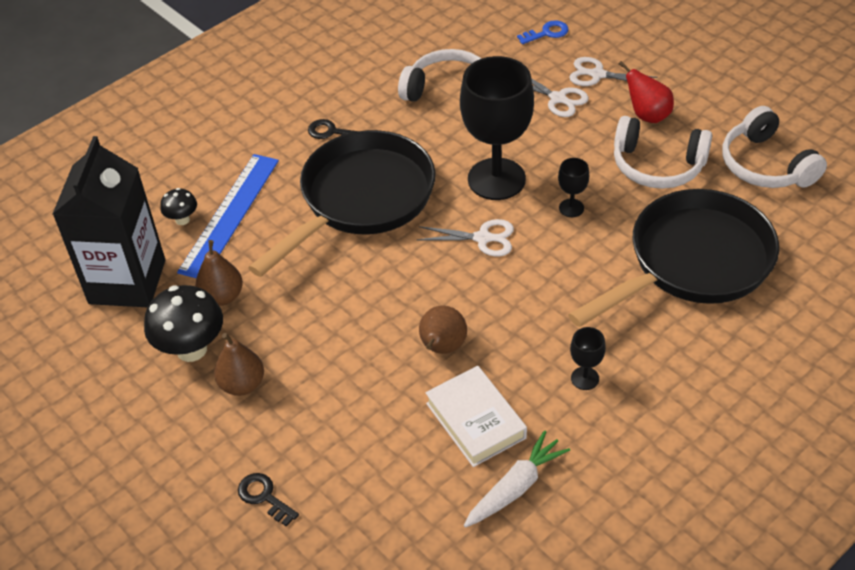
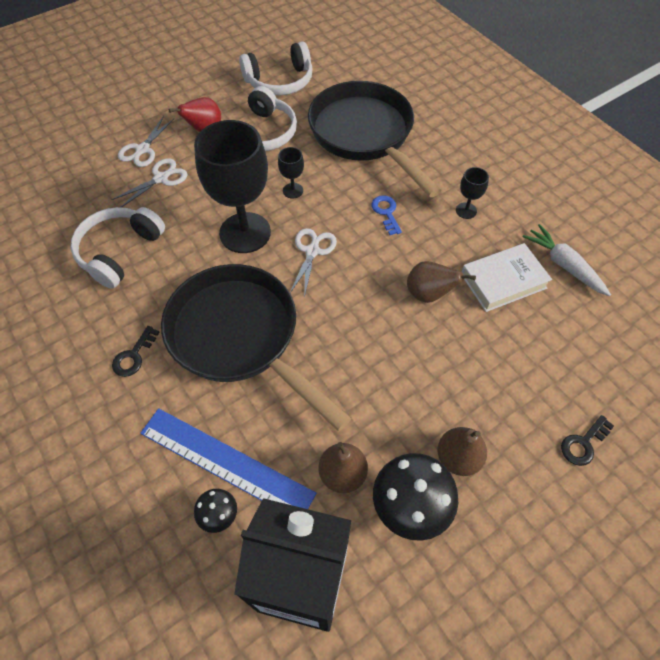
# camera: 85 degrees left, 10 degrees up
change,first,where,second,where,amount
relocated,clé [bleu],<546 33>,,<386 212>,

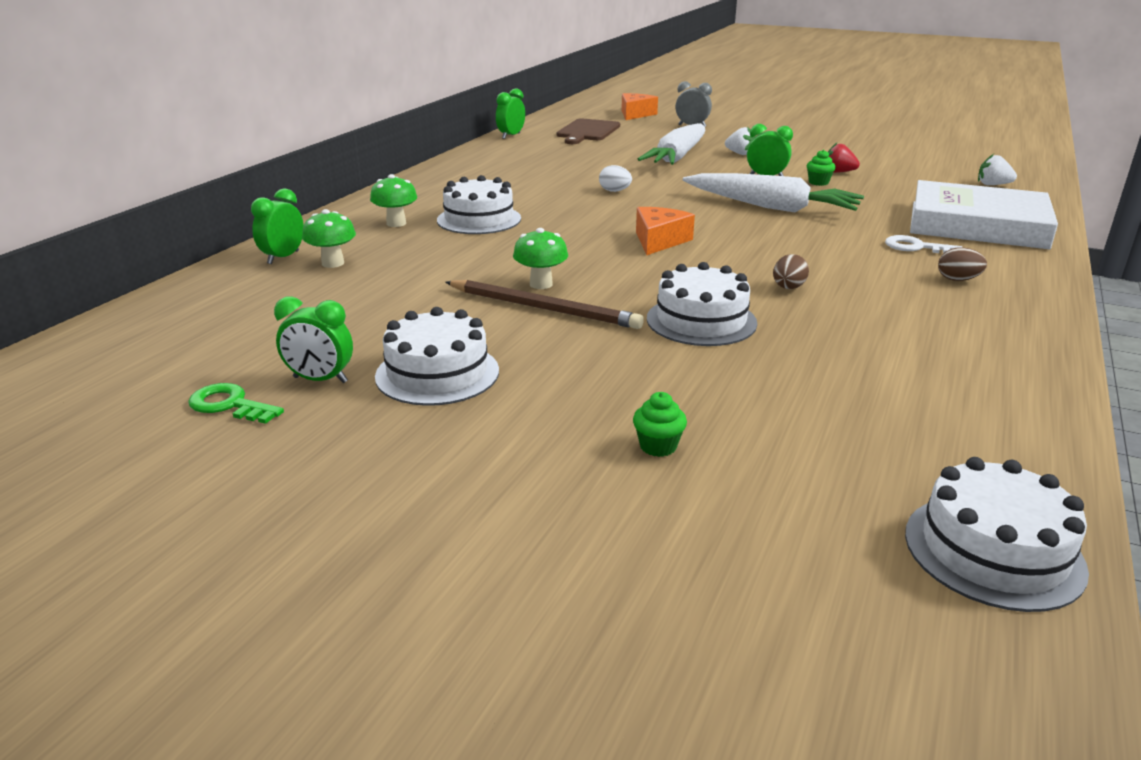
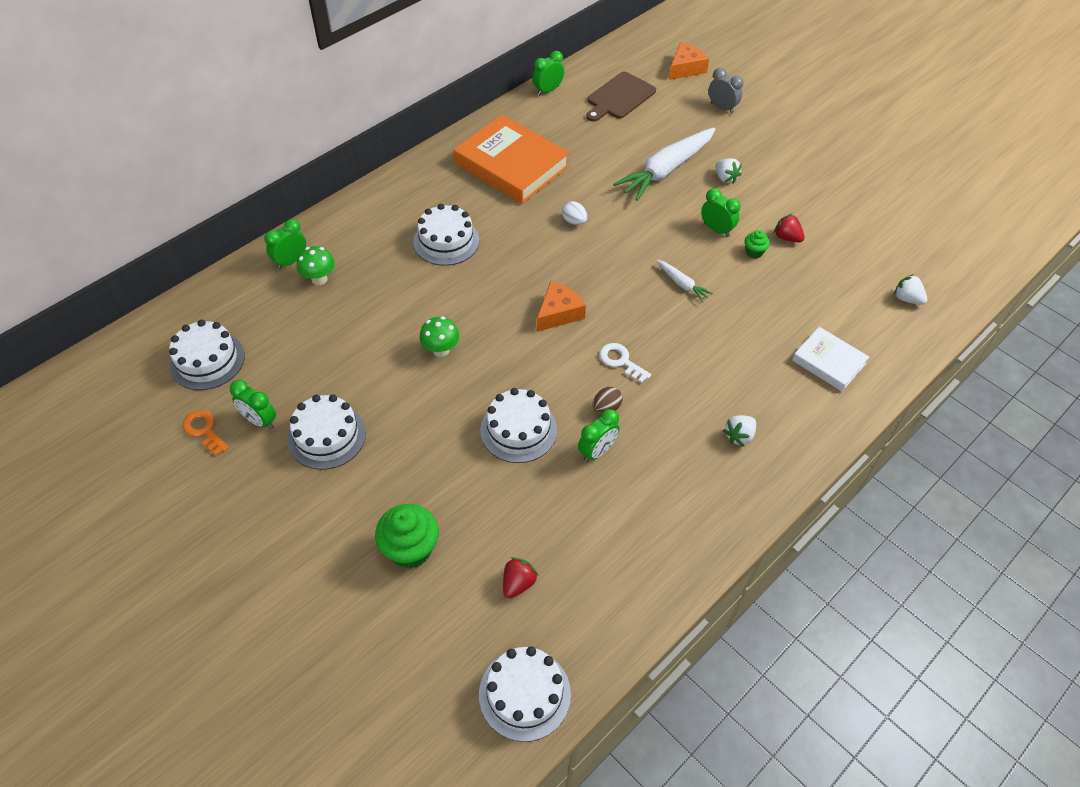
# camera: 20 degrees right, 25 degrees up
change,first,where,second,where,amount
size,carotte [blanc],<771 207>,,<682 284>,x0.45
missing,champignon [vert],<396 223>,,,
size,livre [blanc],<977 225>,,<828 362>,x0.55
relocated,clé [blanc],<916 247>,,<621 361>,
exchanged,œuf [marron],<957 280>,fraise [blanc],<739 436>,
missing,crayon [marron],<544 308>,,,
colour,clé [vert],<229 405>,clé [orange],<204 430>,
size,muffin [vert],<658 446>,,<410 549>,x1.96
appeared,,,livre [orange],<511 165>,
appeared,,,gâteau [blanc],<207 360>,
appeared,,,réveil [vert],<597 451>,
appeared,,,fraise [rouge],<518 583>,

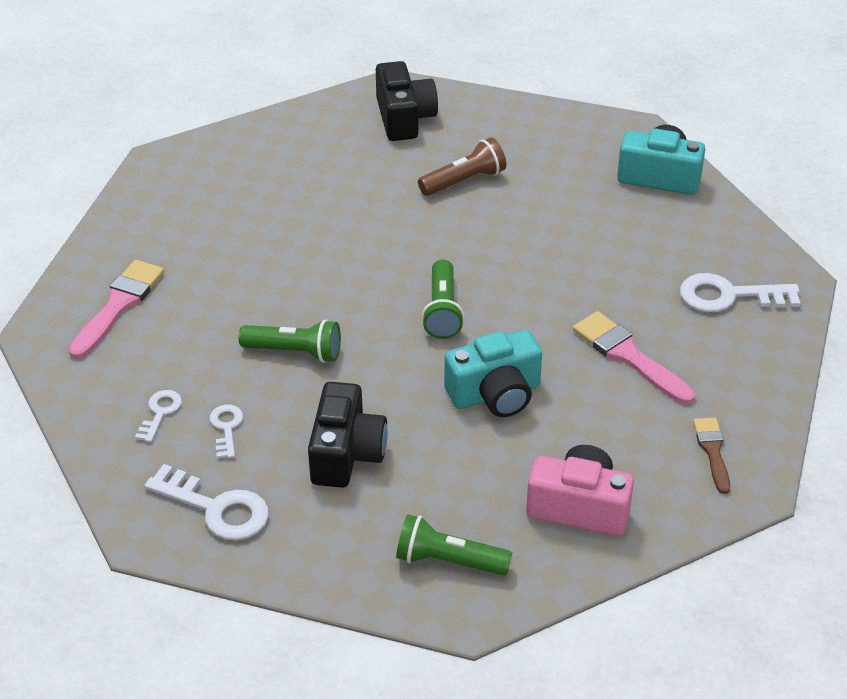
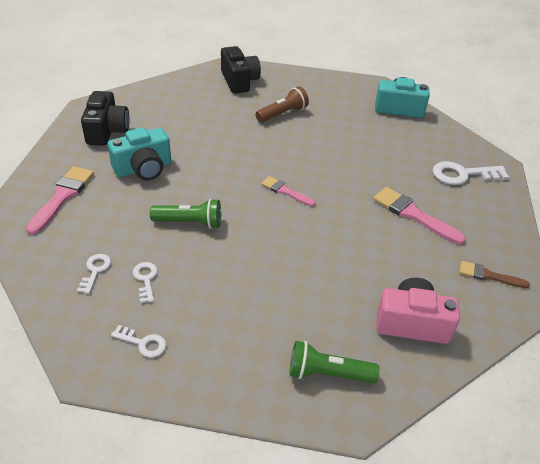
# camera: 10 degrees left, 0 degrees up
change,first,where,second,where,amount
exchanged,lampe de poche [vert],<442 311>,pinceau [rose],<285 191>,
relocated,appareil photo [turquoise],<495 394>,,<143 168>,
relocated,appareil photo [noir],<346 454>,,<107 131>,
spun,pinceau [marron],<712 451>,,<488 275>,60 degrees counterclockwise
size,clé [blanc],<216 508>,,<143 343>,x0.56

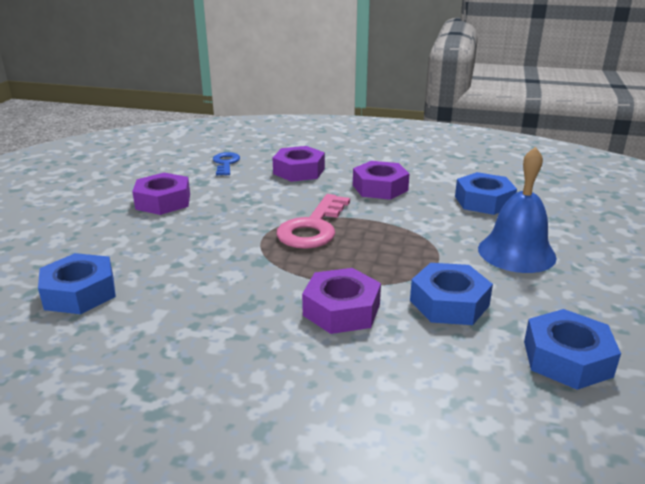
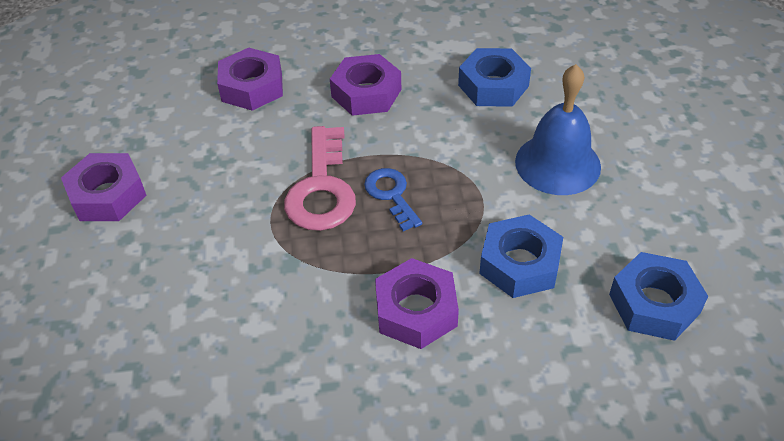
# camera: 20 degrees left, 20 degrees up
change,first,where,second,where,amount
relocated,clé [bleu],<226 163>,,<391 195>,
missing,écrou [bleu],<80 293>,,,

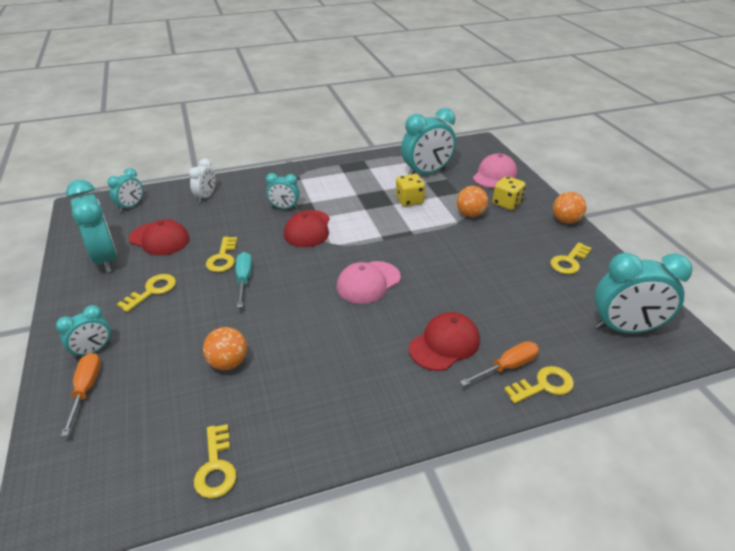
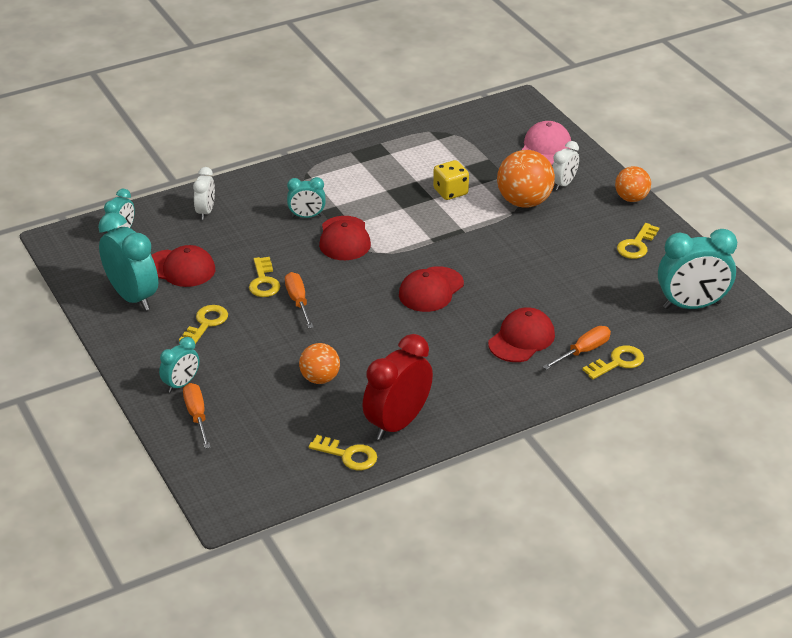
# camera: 10 degrees left, 0 degrees up
change,first,where,second,where,amount
missing,réveil [turquoise],<426 173>,,,
exchanged,dé [jaune],<506 203>,réveil [blanc],<563 184>,
size,balle [orange],<470 214>,,<524 202>,x1.60
colour,tournevis [turquoise],<244 279>,tournevis [orange],<298 301>,
colour,casquette [rose],<368 282>,casquette [rouge],<431 290>,
spun,clé [jaune],<216 467>,,<348 455>,45 degrees counterclockwise
appeared,,,réveil [rouge],<397 423>,

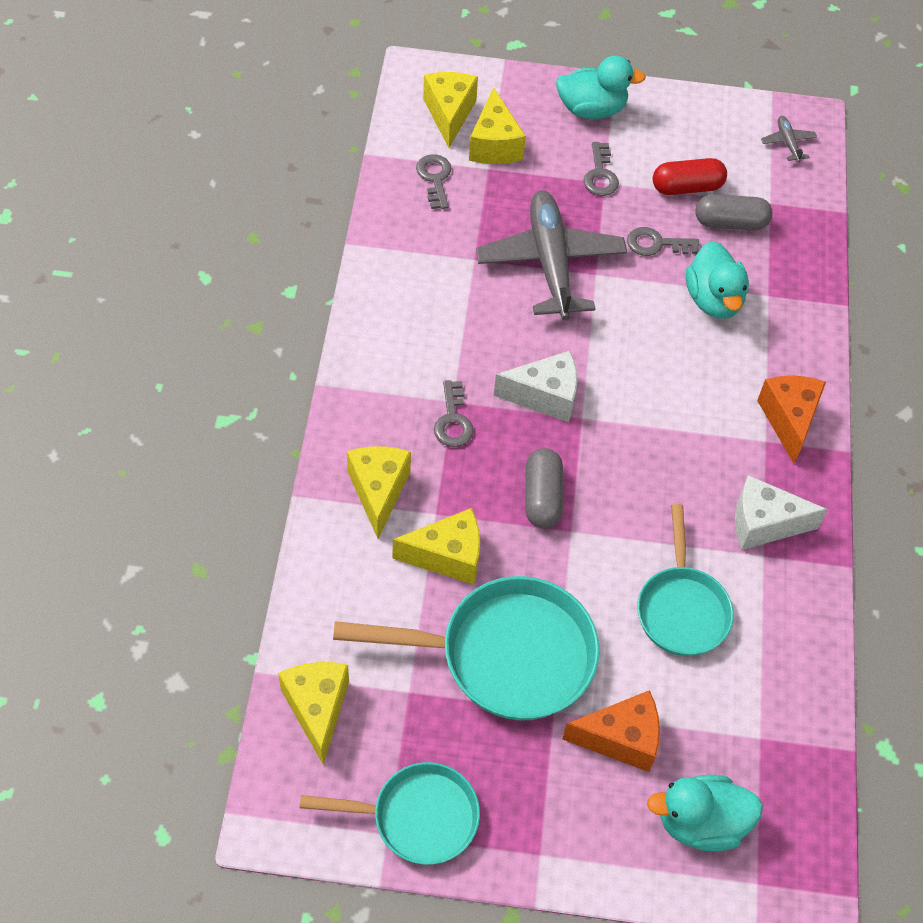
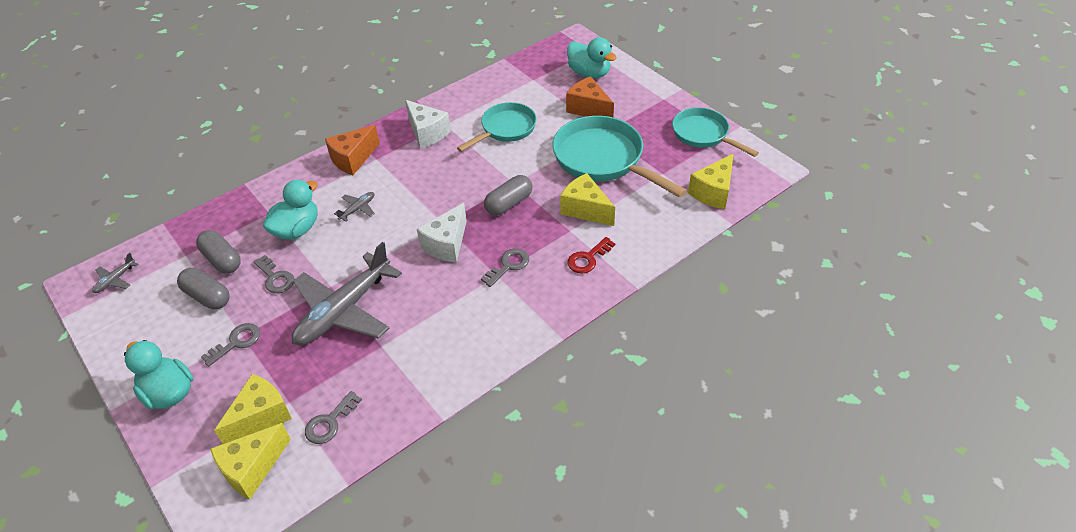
# camera: 130 degrees left, 10 degrees down
change,first,where,second,where,amount
colour,gélule [rouge],<687 187>,gélule [gris],<207 296>,
spun,fromage [blanc],<545 396>,,<447 244>,105 degrees counterclockwise
exchanged,fromage [jaune],<378 491>,clé [rouge],<588 258>,
appeared,,,avion [gris],<358 209>,

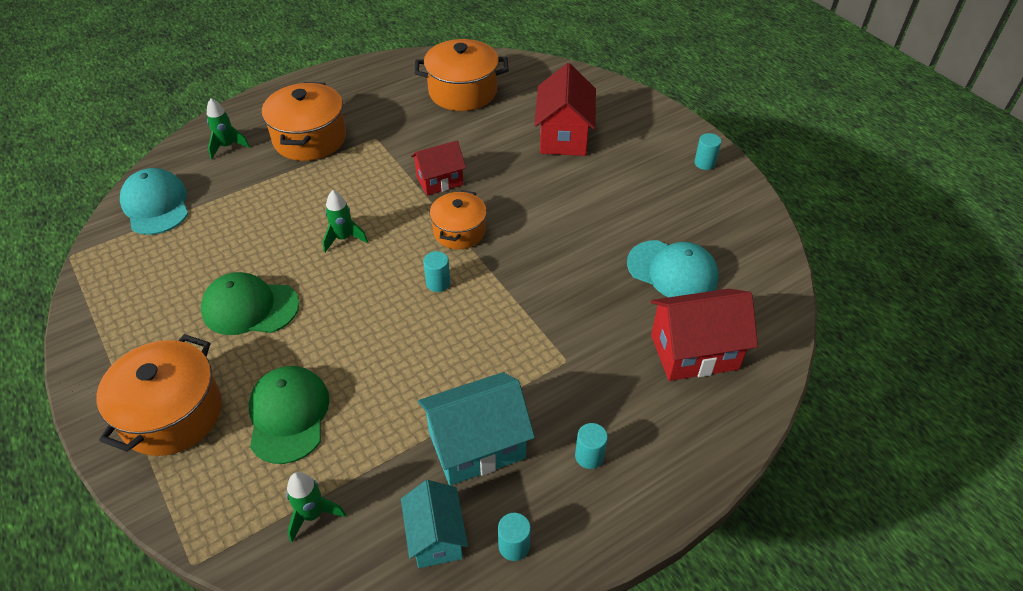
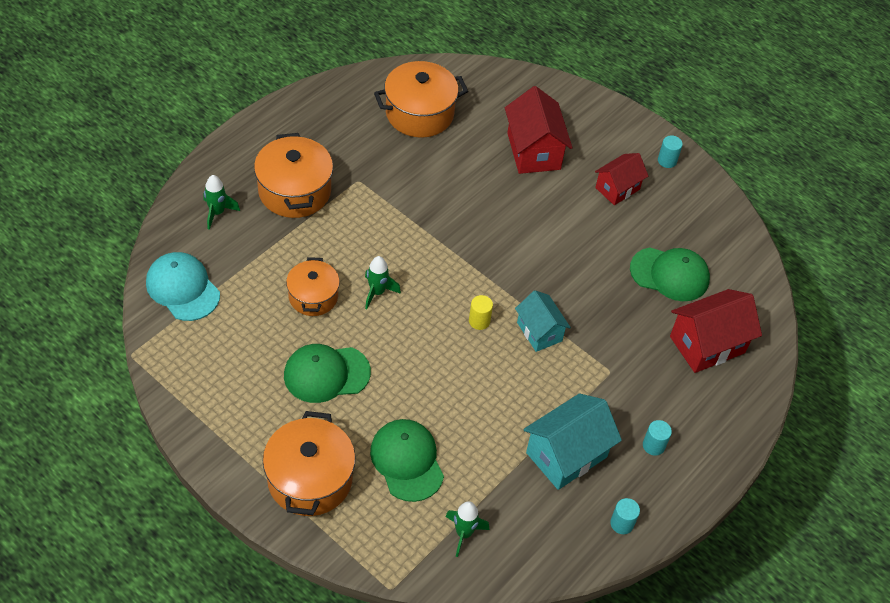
# camera: 20 degrees left, 5 degrees up
change,first,where,second,where,amount
relocated,maison [rouge],<439 181>,,<617 188>,
relocated,marmite [orange],<459 231>,,<313 297>,
colour,casquette [turquoise],<672 271>,casquette [vert],<670 274>,
colour,cylindre [turquoise],<438 283>,cylindre [jaune],<479 321>,
relocated,maison [turquoise],<436 537>,,<539 332>,

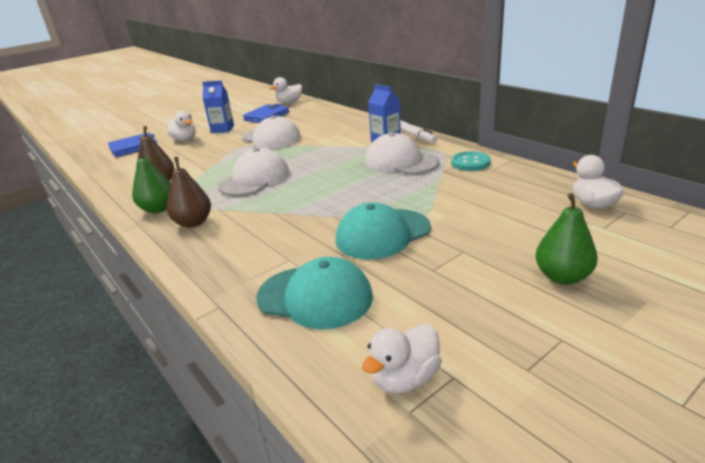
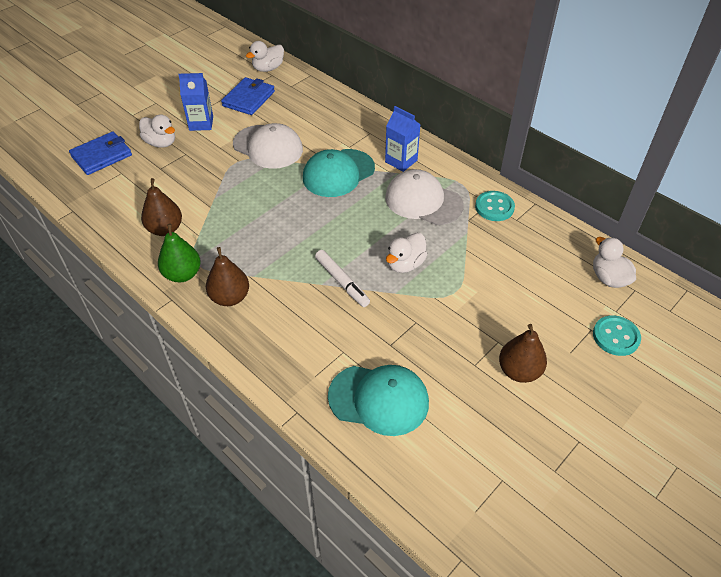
# camera: 10 degrees left, 20 degrees up
change,first,where,second,where,amount
relocated,feutre [blanc],<415 136>,,<342 282>,
missing,casquette [blanc],<254 179>,,,
missing,poire [vert],<562 277>,,,
relocated,casquette [turquoise],<382 234>,,<338 173>,
relocated,canard [blanc],<405 378>,,<405 264>,
appeared,,,bouton [turquoise],<616 336>,
appeared,,,poire [marron],<519 371>,

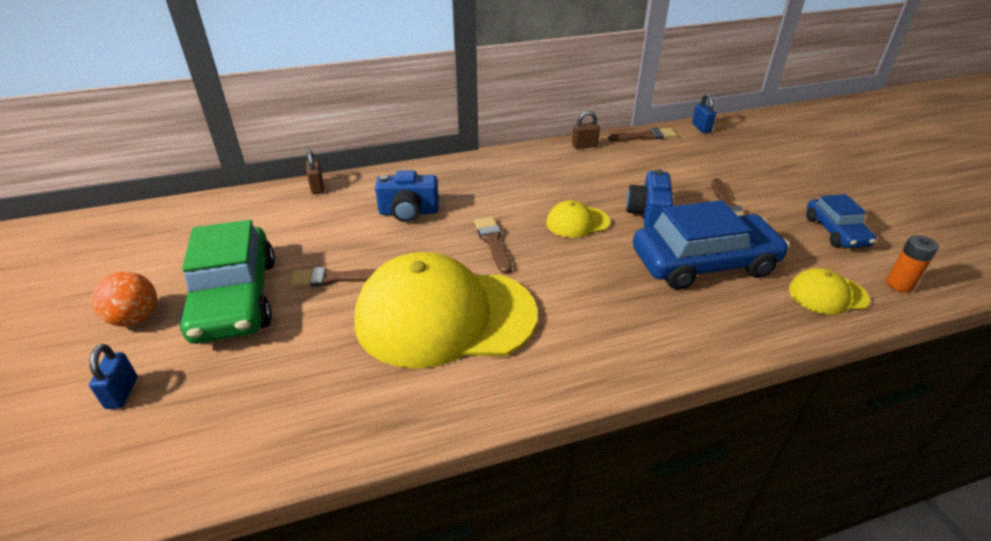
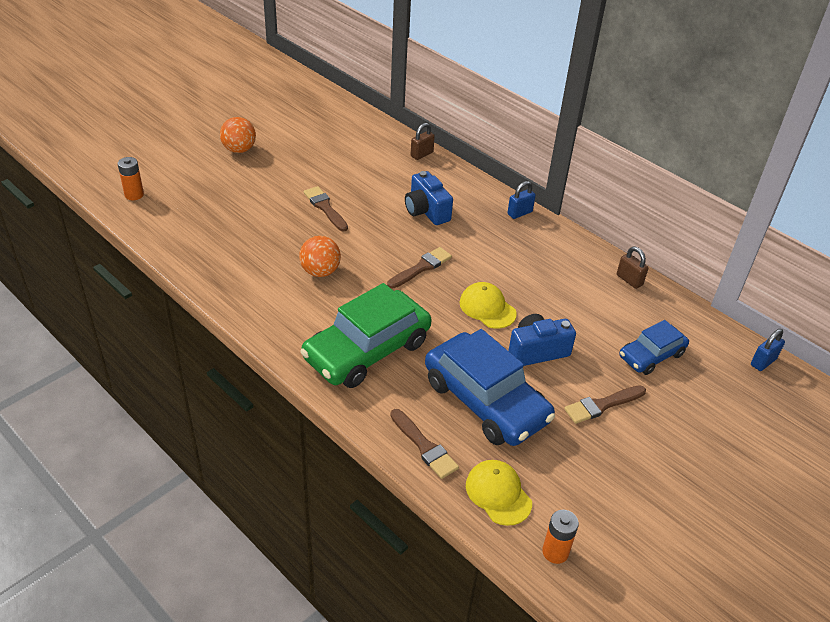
# camera: 60 degrees right, 5 degrees up
change,first,where,second,where,amount
relocated,pinceau [marron],<645 136>,,<424 446>,
relocated,voiture [bleu],<835 231>,,<651 355>,
relocated,voiture [vert],<235 298>,,<367 350>,
exchanged,casquette [jaune],<445 316>,balle [orange],<320 271>,
relocated,cadenas [bleu],<122 393>,,<519 213>,
appeared,,,pile [orange],<134 195>,

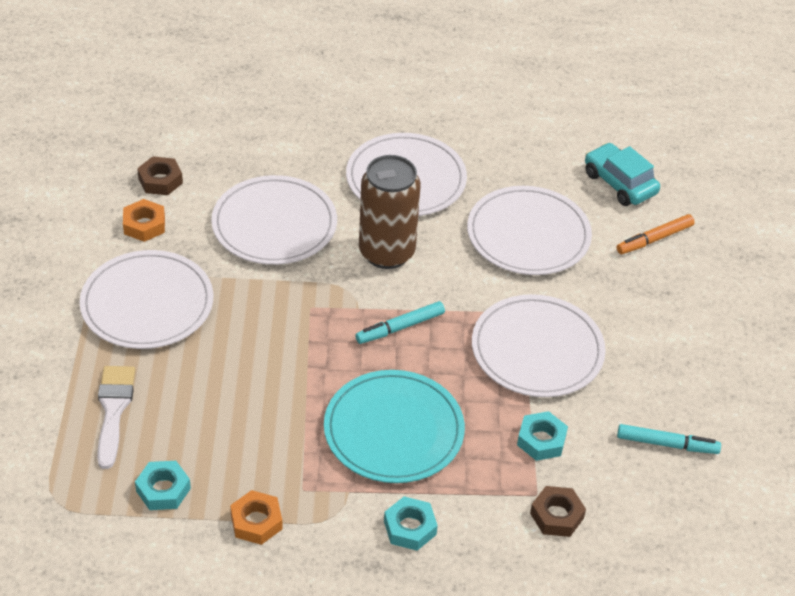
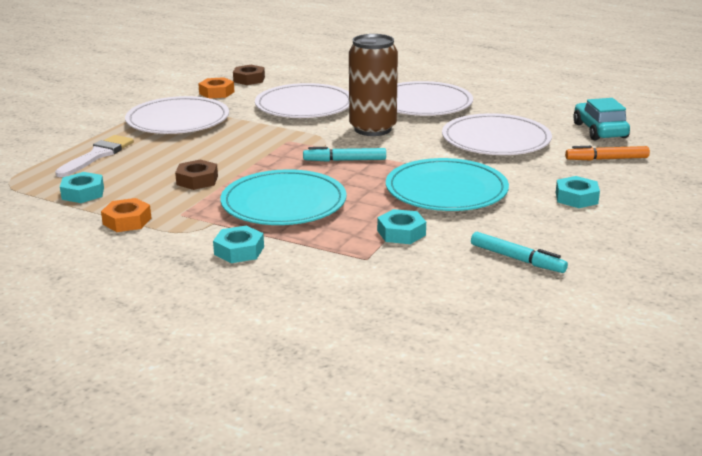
# camera: 30 degrees right, 20 degrees down
change,first,where,second,where,amount
colour,assiette [blanc],<537 350>,assiette [turquoise],<446 190>,
relocated,écrou [marron],<557 516>,,<197 180>,
appeared,,,écrou [turquoise],<576 198>,

